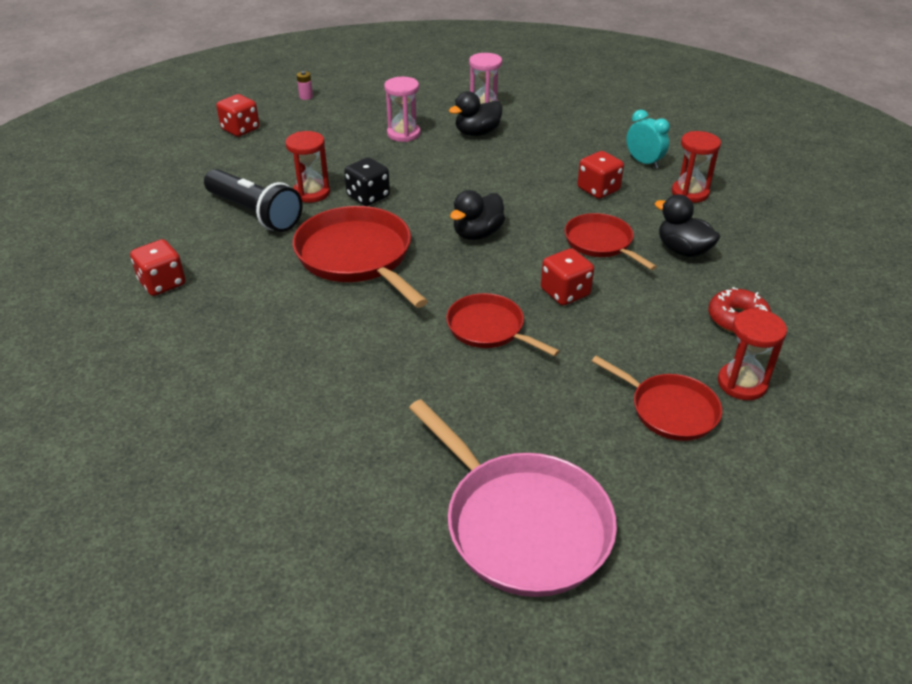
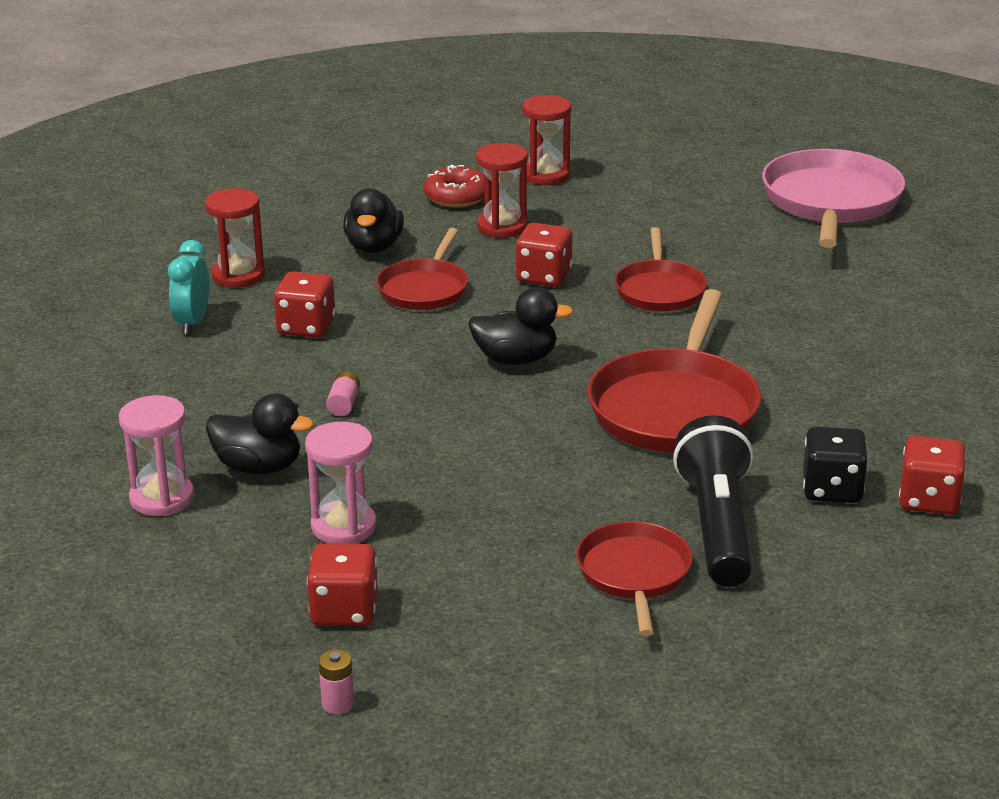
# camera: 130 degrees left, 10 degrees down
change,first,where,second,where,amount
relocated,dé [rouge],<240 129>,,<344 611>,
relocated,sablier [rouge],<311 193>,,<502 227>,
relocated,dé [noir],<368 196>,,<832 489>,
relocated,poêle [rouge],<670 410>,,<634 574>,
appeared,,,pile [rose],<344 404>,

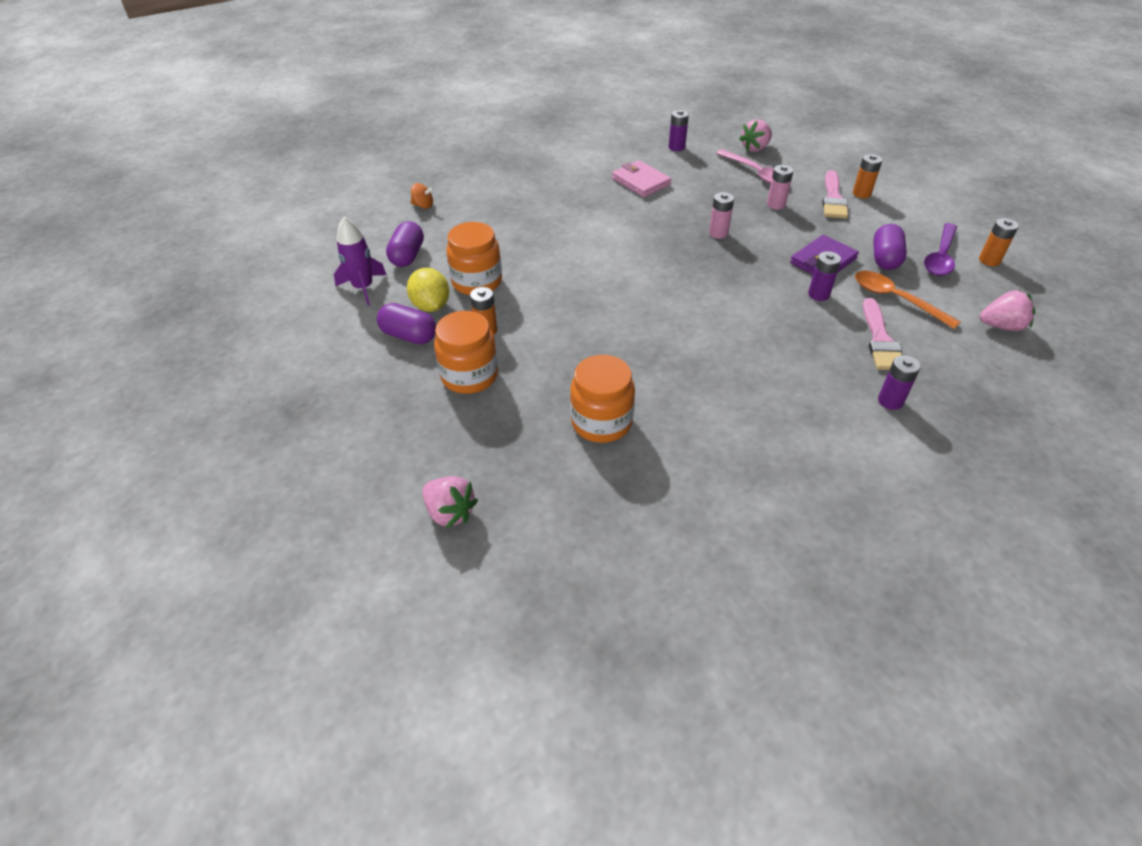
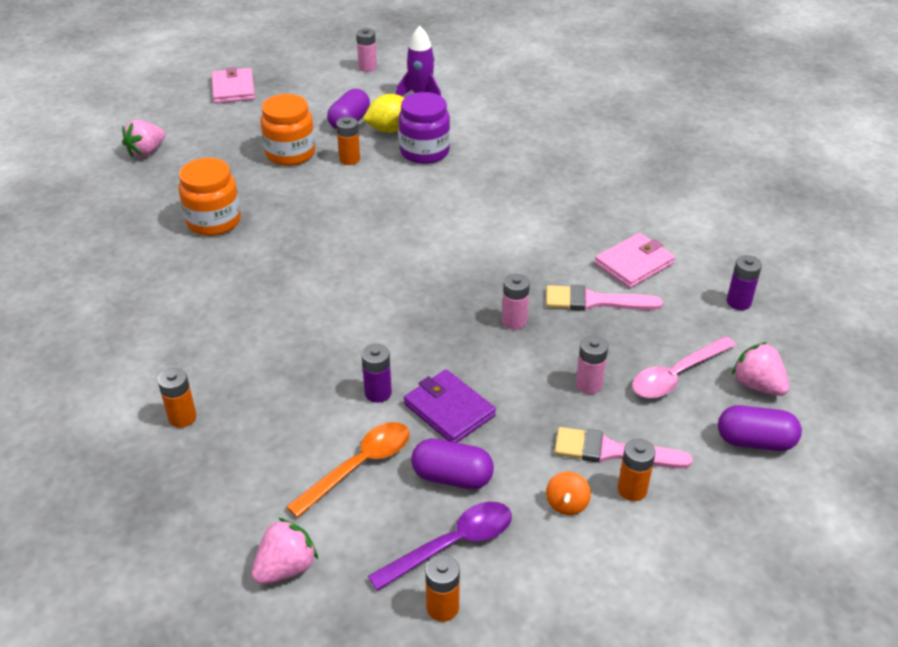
# camera: 90 degrees right, 5 degrees down
change,first,where,second,where,amount
relocated,toupie [orange],<423 205>,,<566 504>,
relocated,gélule [violet],<407 256>,,<755 441>,
colour,bocal [orange],<477 282>,bocal [violet],<424 152>,
spun,cuillère [violet],<940 257>,,<453 544>,120 degrees clockwise
spun,fraise [rose],<1001 326>,,<286 568>,135 degrees counterclockwise
relocated,pinceau [rose],<880 340>,,<594 301>,
colour,pile [violet],<890 401>,pile [orange],<182 417>,
appeared,,,pile [rose],<367 67>,
appeared,,,portefeuille [rose],<233 89>,

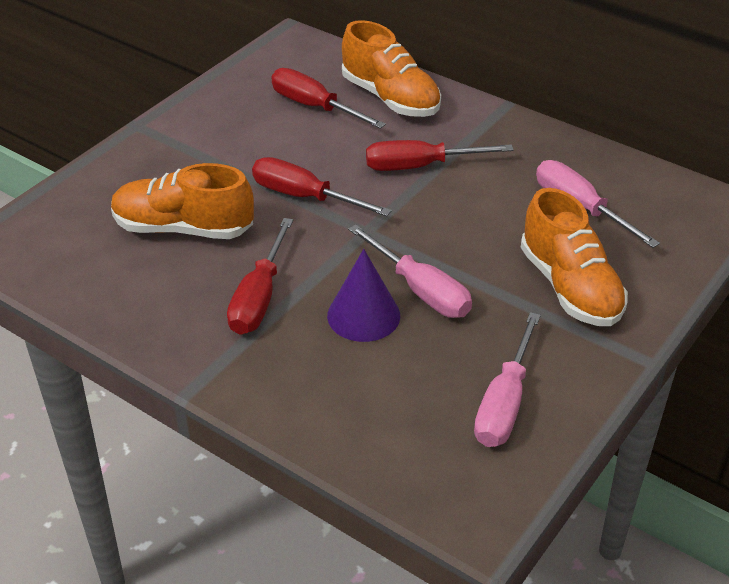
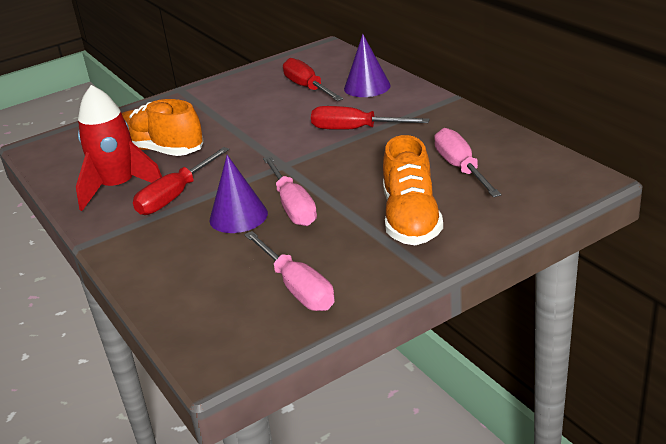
# camera: 25 degrees right, 10 degrees down
change,first,where,second,where,amount
exchanged,chaussure [orange],<390 98>,cône [violet],<367 87>,
missing,tournevis [rouge],<304 197>,,,
spun,tournevis [rose],<504 403>,,<297 288>,75 degrees counterclockwise
appeared,,,fusée [rouge],<118 187>,

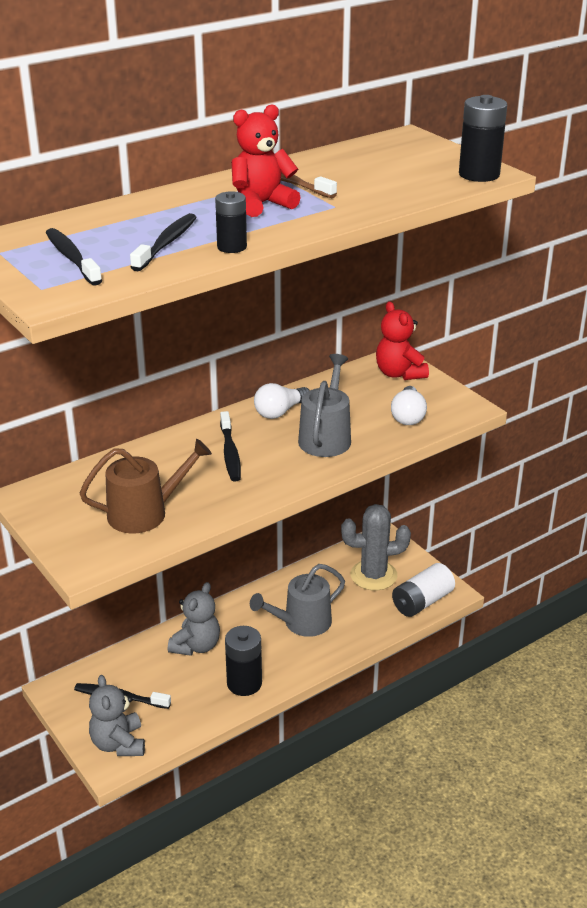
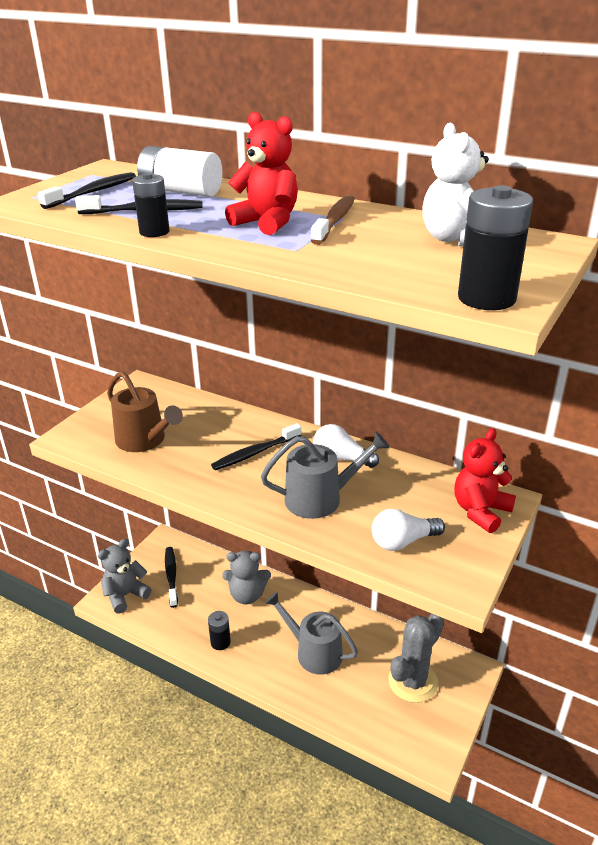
# camera: 65 degrees right, 0 degrees up
change,first,where,second,where,amount
spun,cactus [gris],<373 575>,,<413 682>,75 degrees clockwise
relocated,pile [blanc],<422 602>,,<181 191>,
size,pile [noir],<244 683>,,<220 642>,x0.64
appeared,,,ours en peluche [blanc],<455 239>,

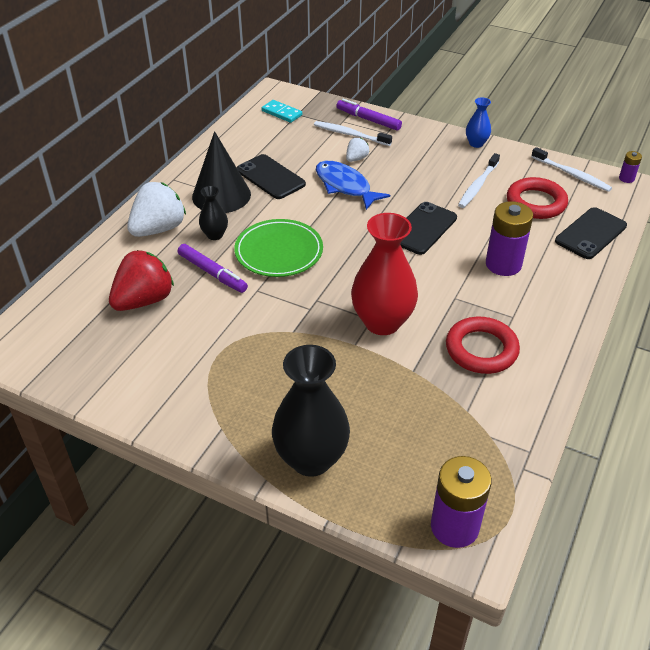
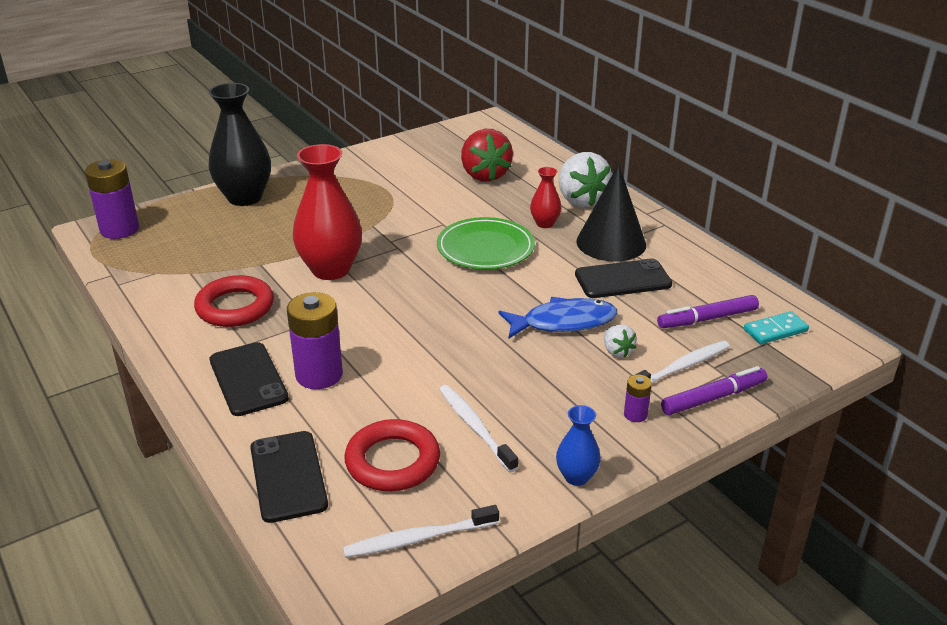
# camera: 120 degrees right, 10 degrees down
change,first,where,second,where,amount
relocated,pile [violet],<626 178>,,<635 414>,
colour,vase [noir],<215 235>,vase [rouge],<545 223>,
relocated,téléphone [noir],<422 228>,,<248 379>,
relocated,feutre [violet],<212 273>,,<707 319>,

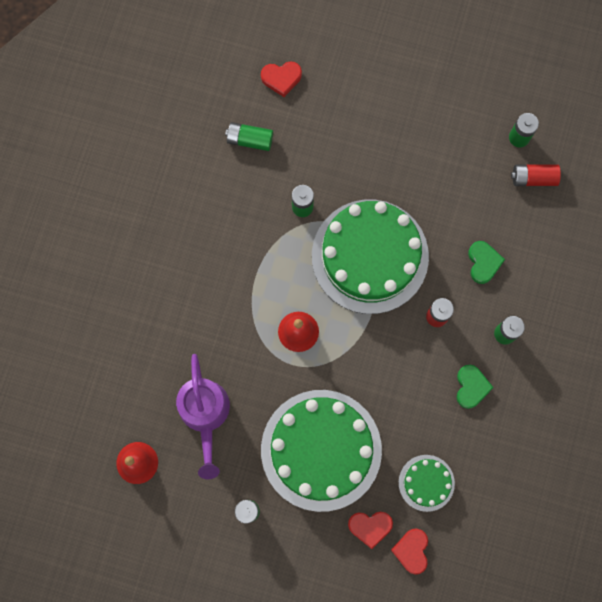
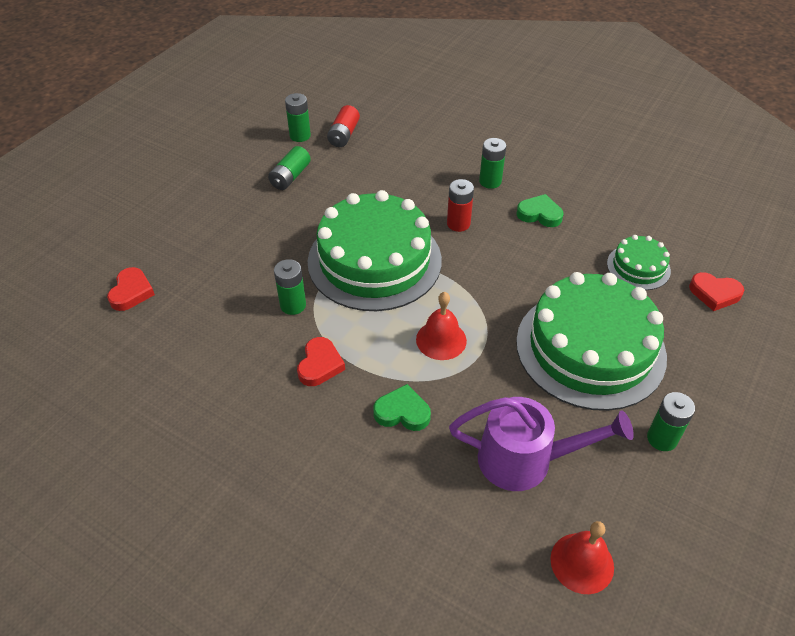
# camera: 75 degrees left, 30 degrees down
change,first,where,second,where,amount
relocated,pile [vert],<250 140>,,<290 177>,
relocated,cœur [vert],<483 263>,,<402 412>,
relocated,cœur [rouge],<370 527>,,<320 365>,

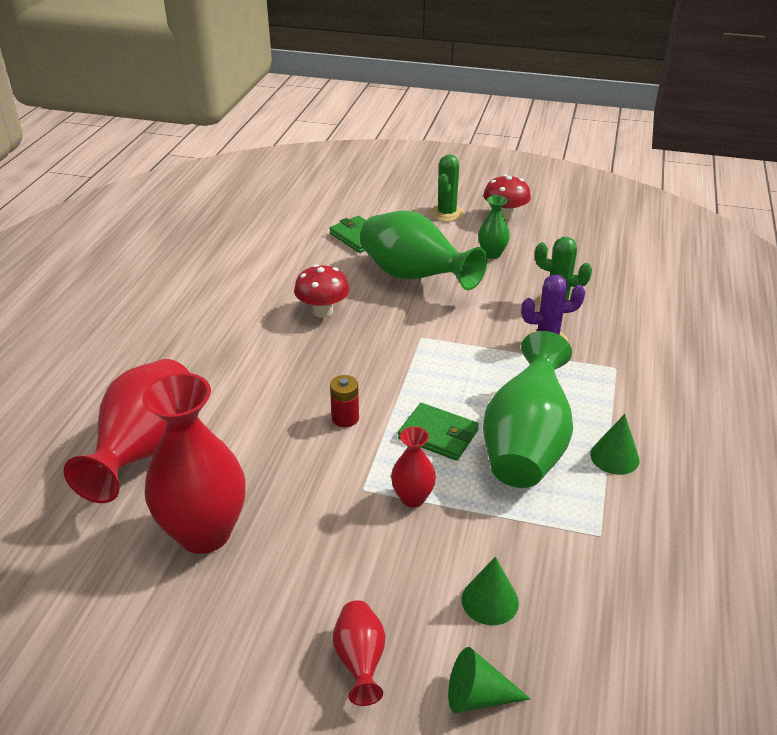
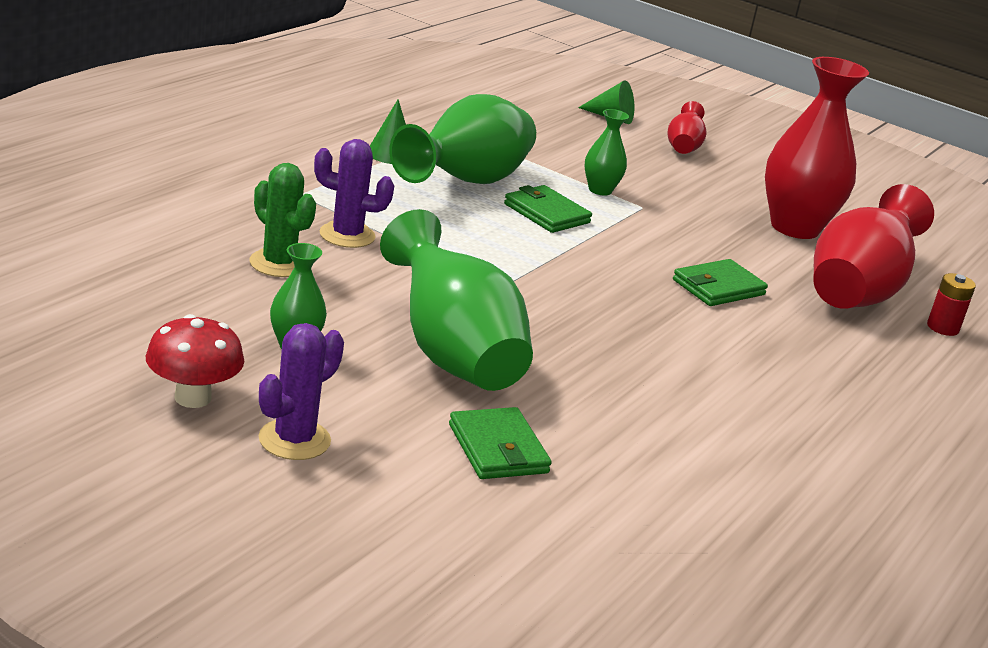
# camera: 165 degrees left, 10 degrees down
change,first,where,second,where,amount
colour,cactus [vert],<446 213>,cactus [violet],<294 440>,
missing,champignon [rouge],<323 311>,,,
relocated,pile [rouge],<345 418>,,<942 328>,
colour,vase [rouge],<412 498>,vase [vert],<600 190>,
missing,cône [vert],<490 600>,,,
appeared,,,portefeuille [vert],<718 287>,

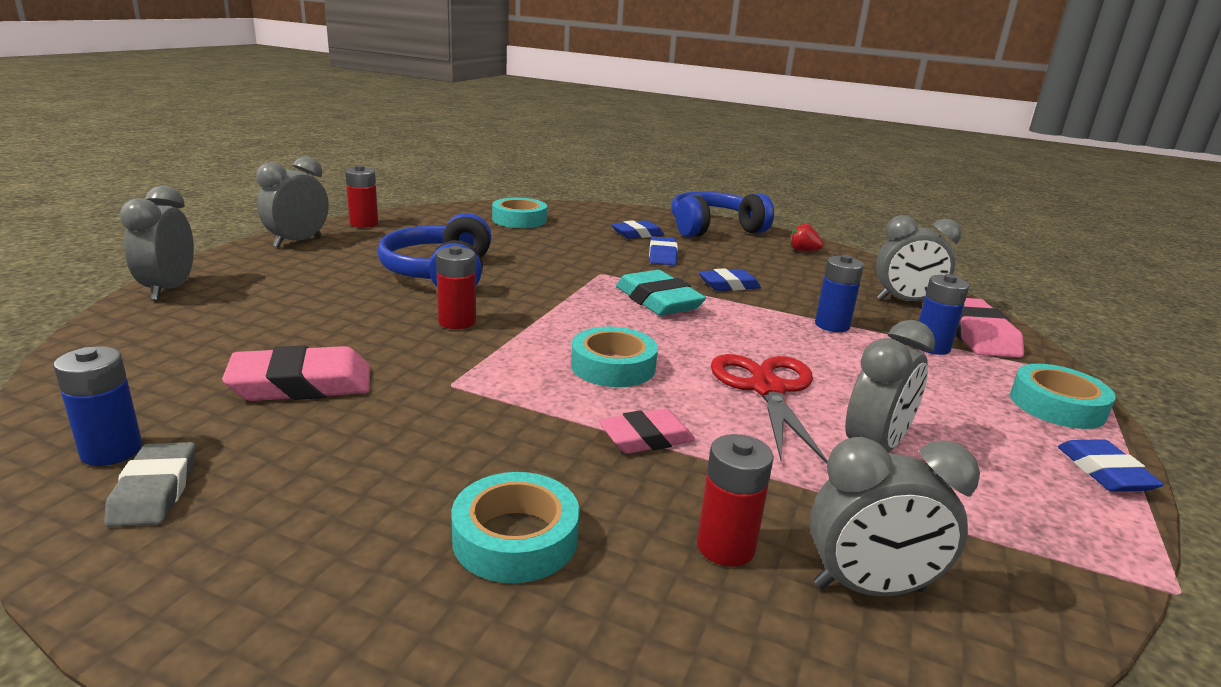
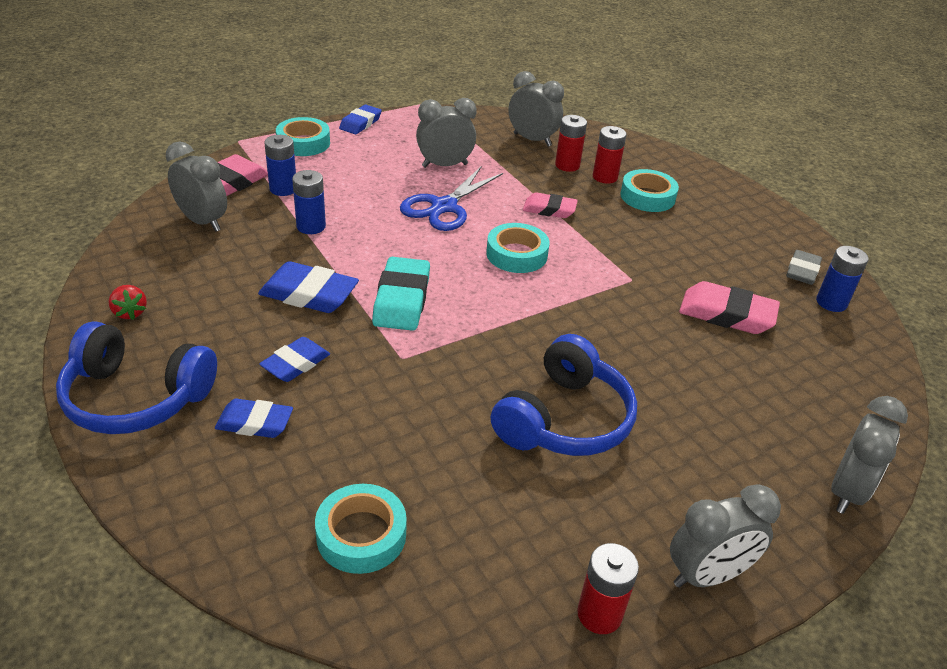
# camera: 145 degrees left, 15 degrees up
change,first,where,second,where,amount
relocated,pile [rouge],<457 322>,,<605 177>,
size,gomme [bleu],<728 285>,,<309 294>,x1.53
colour,ciseaux [rouge],<767 389>,ciseaux [bleu],<444 207>,

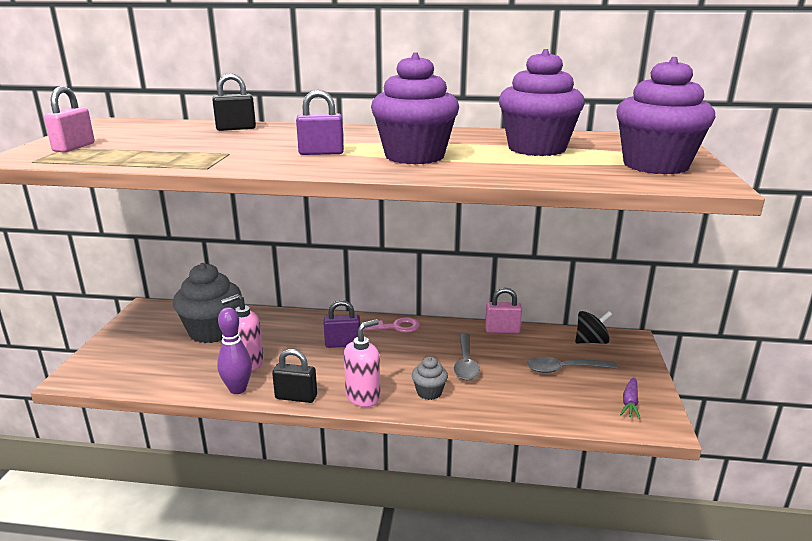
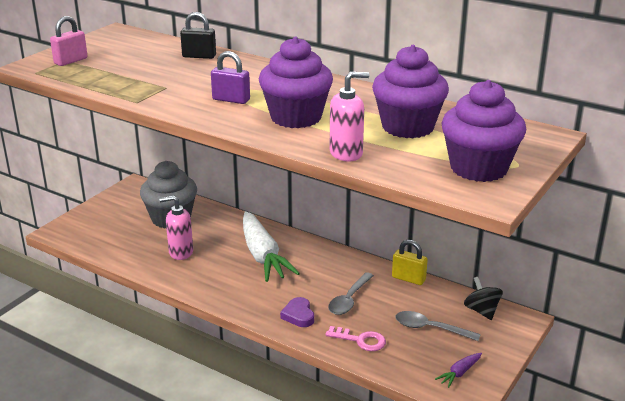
# camera: 25 degrees right, 5 degrees up
change,first,where,second,where,amount
colour,cadenas [rose],<502 330>,cadenas [jaune],<408 278>,
exchanged,cadenas [violet],<343 344>,carotte [blanc],<262 255>,
missing,quille [violet],<238 389>,,,
spun,toupie [noir],<591 341>,,<481 311>,120 degrees counterclockwise
relocated,clé [rose],<396 327>,,<361 340>,
relocated,distributeur de savon [rose],<363 397>,,<346 153>,
missing,cadenas [noir],<296 397>,,,
exchanged,muffin [gris],<429 392>,cœur [violet],<298 315>,

